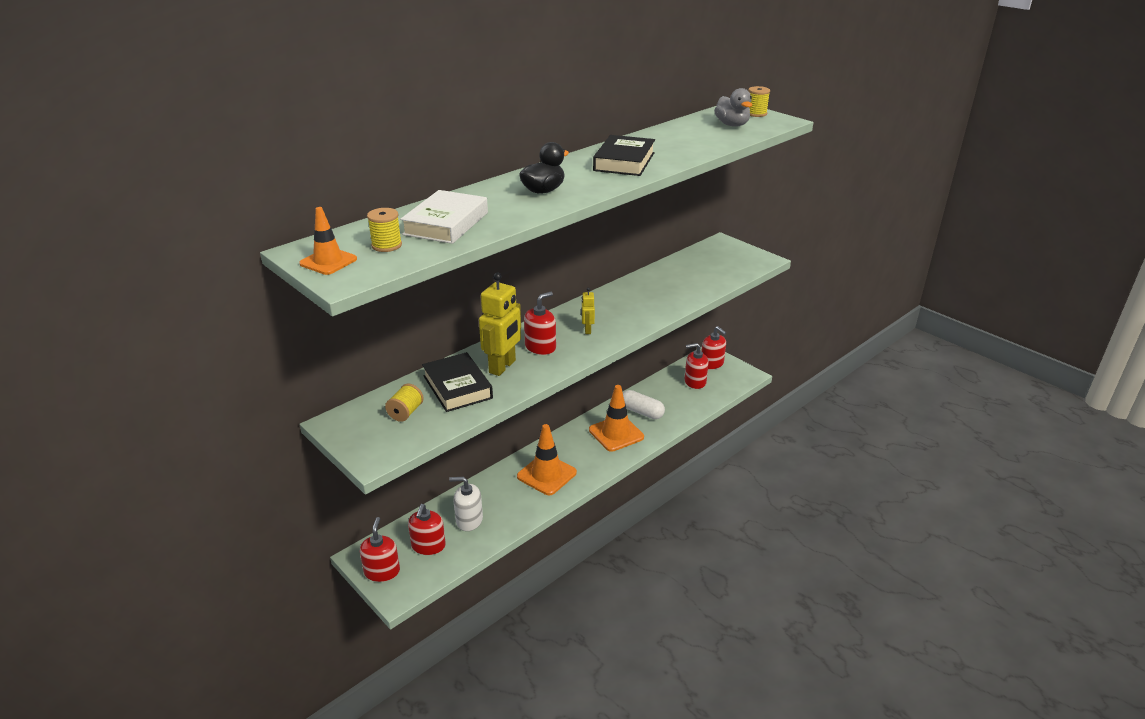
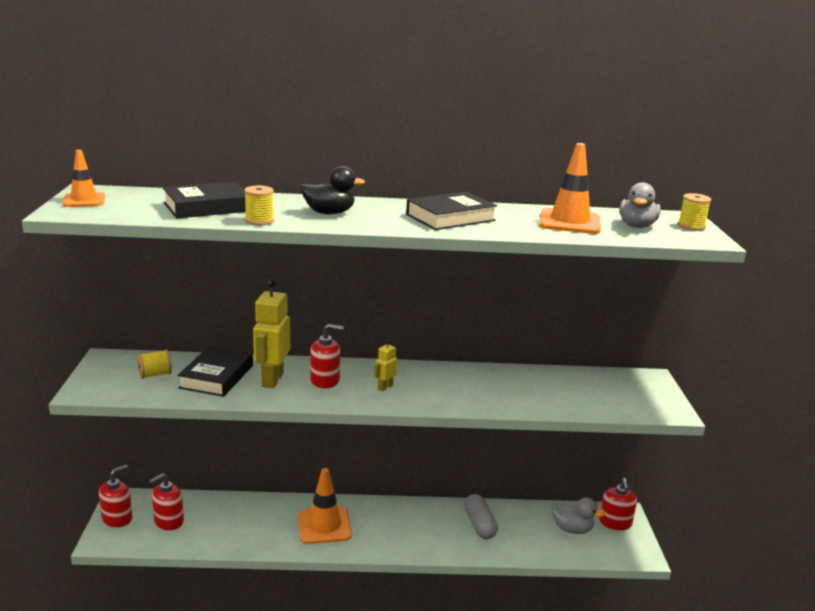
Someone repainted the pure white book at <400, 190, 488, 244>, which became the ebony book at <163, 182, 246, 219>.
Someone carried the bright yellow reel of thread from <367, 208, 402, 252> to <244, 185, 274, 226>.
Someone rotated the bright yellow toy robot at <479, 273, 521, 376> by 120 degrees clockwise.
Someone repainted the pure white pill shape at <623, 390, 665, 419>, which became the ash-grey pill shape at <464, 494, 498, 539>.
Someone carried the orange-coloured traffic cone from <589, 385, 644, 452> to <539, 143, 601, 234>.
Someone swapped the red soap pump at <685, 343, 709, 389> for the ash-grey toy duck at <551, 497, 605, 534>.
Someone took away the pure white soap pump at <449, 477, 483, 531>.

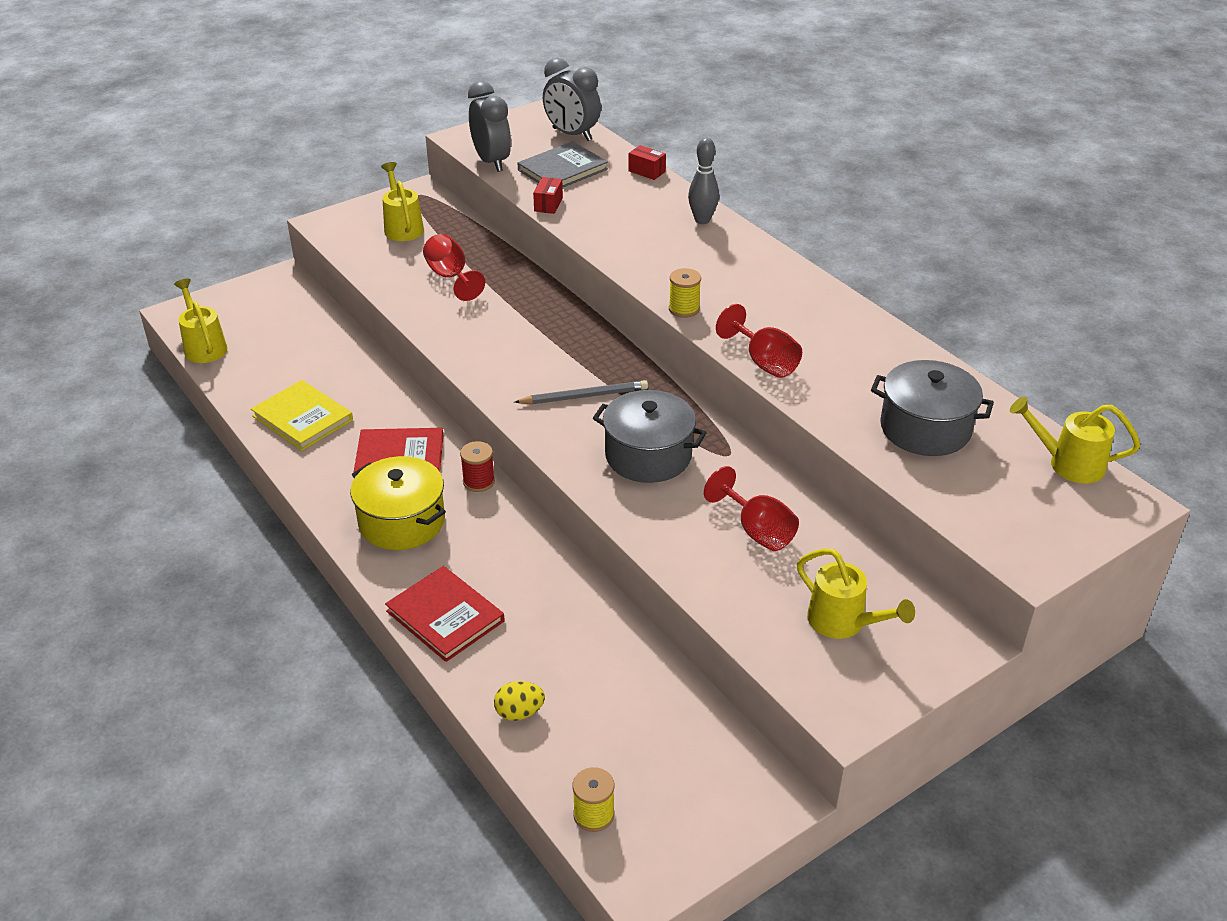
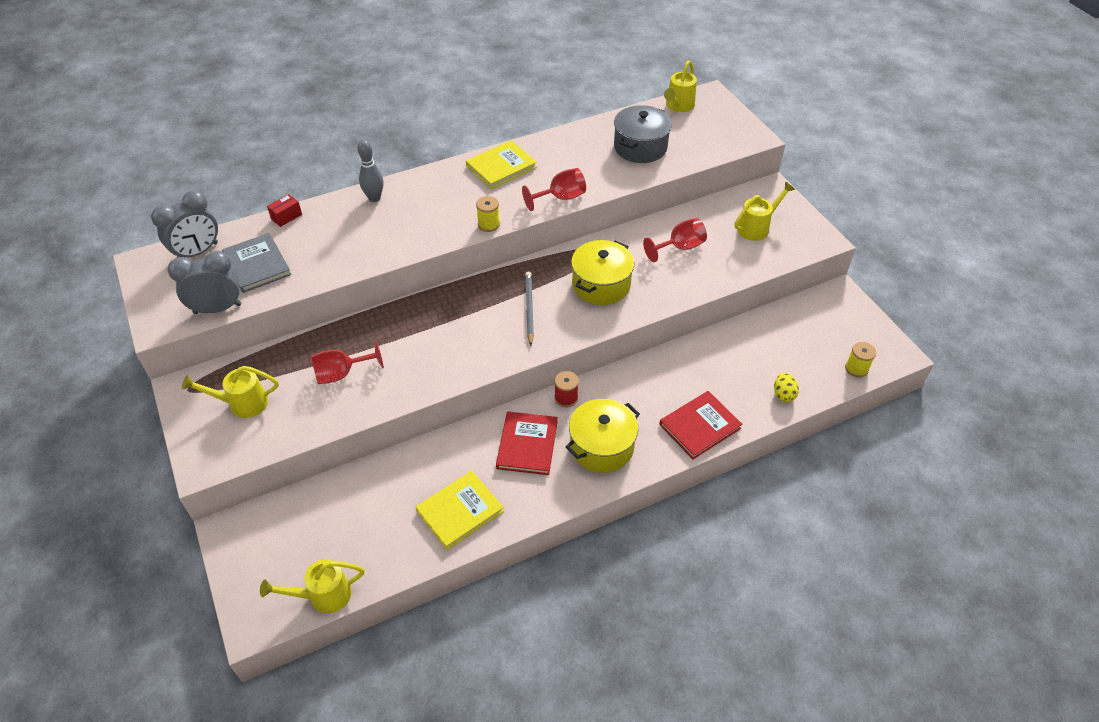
Someone put down the bright yellow book at <466, 140, 537, 189>.
Someone repainted the ash-grey pot at <593, 390, 707, 483>, which became the bright yellow pot at <571, 240, 634, 305>.
Someone took away the red parcel at <533, 177, 563, 214>.

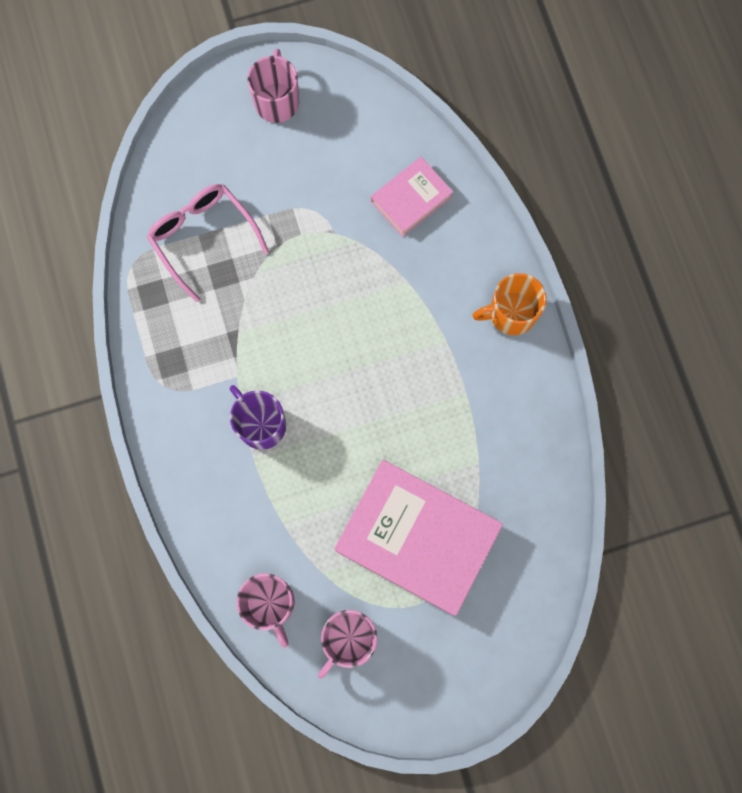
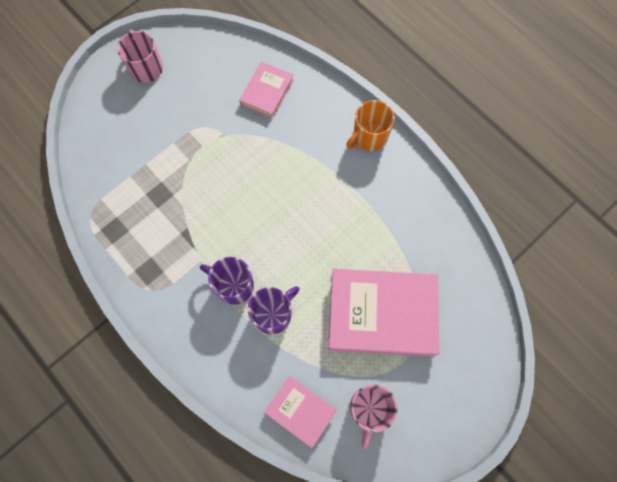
Someone put down the violet coffee mug at <248, 286, 300, 334>.
Someone swapped the rose-pink coffee mug at <237, 573, 295, 648> for the rose-pink book at <264, 376, 337, 448>.
Someone took away the rose-pink glasses at <147, 184, 269, 302>.

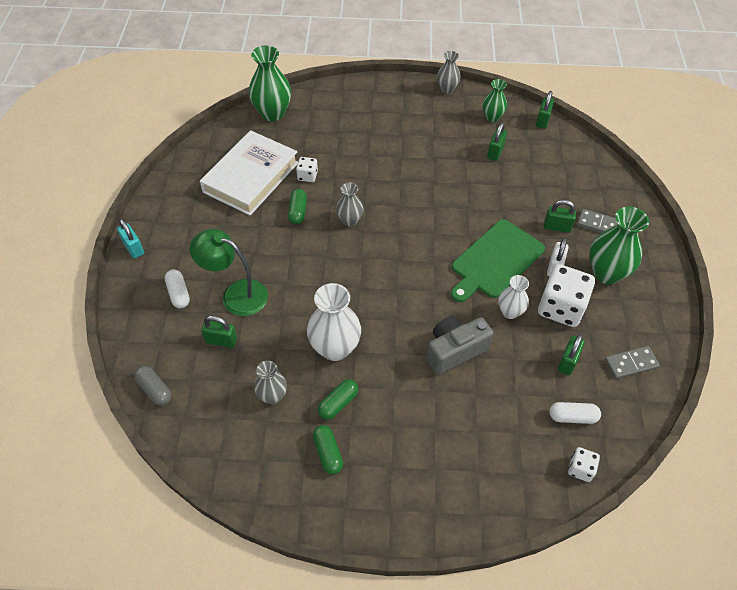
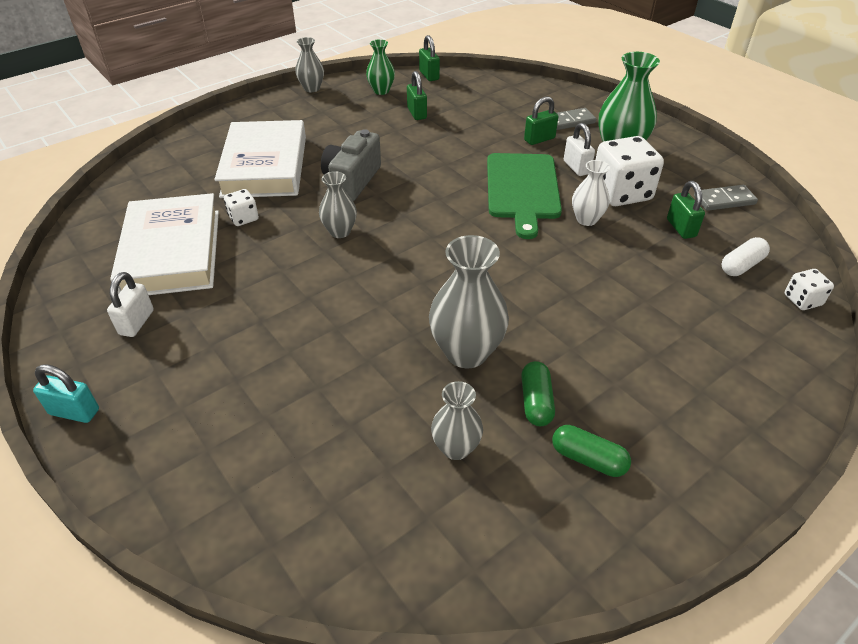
Someone put down the pure white lock at <107, 272, 154, 337>.
Someone put down the pure white book at <214, 120, 306, 198>.
Someone carried the ash-grey compact camera from <426, 316, 494, 375> to <321, 129, 381, 201>.
Someone repainted the pure white tall vase at <307, 283, 361, 361>, which became the ash-grey tall vase at <429, 235, 509, 368>.
Someone rotated the ash-grey domino piece at <605, 346, 660, 379> by 45 degrees clockwise.
Someone took away the ash-grey pill shape at <134, 366, 172, 406>.
Someone took away the pure white pill shape at <165, 270, 190, 308>.
Someone took away the leaf-green lamp at <190, 229, 268, 316>.
Someone took away the leaf-green lock at <202, 316, 237, 348>.
Someone took away the leaf-green tall vase at <249, 46, 291, 121>.
Someone took away the leaf-green pill shape at <288, 189, 307, 224>.

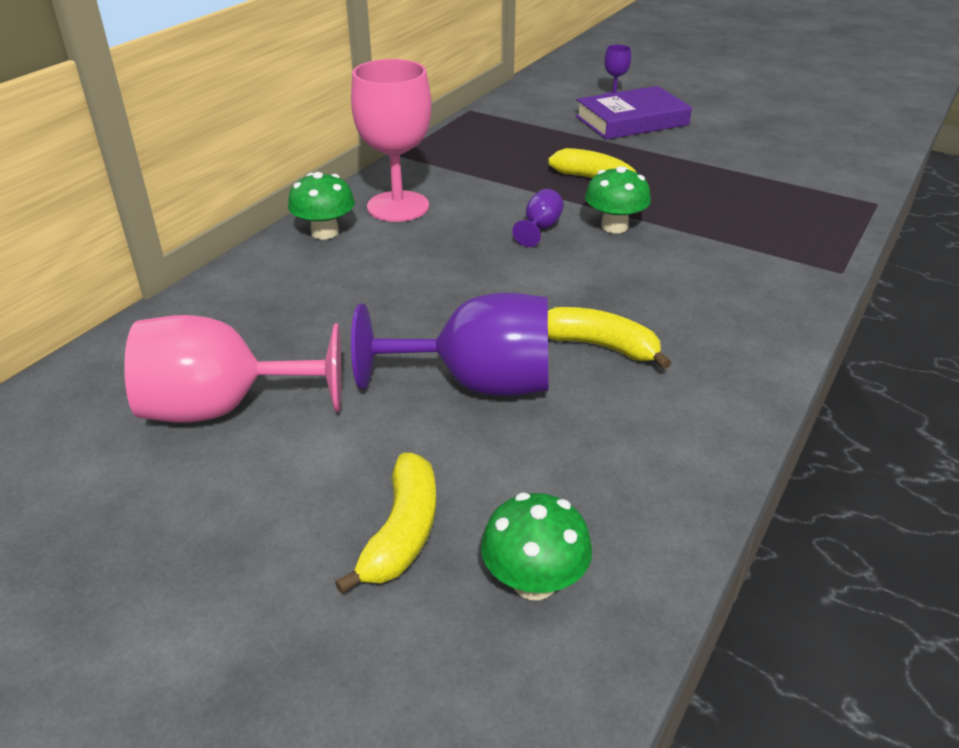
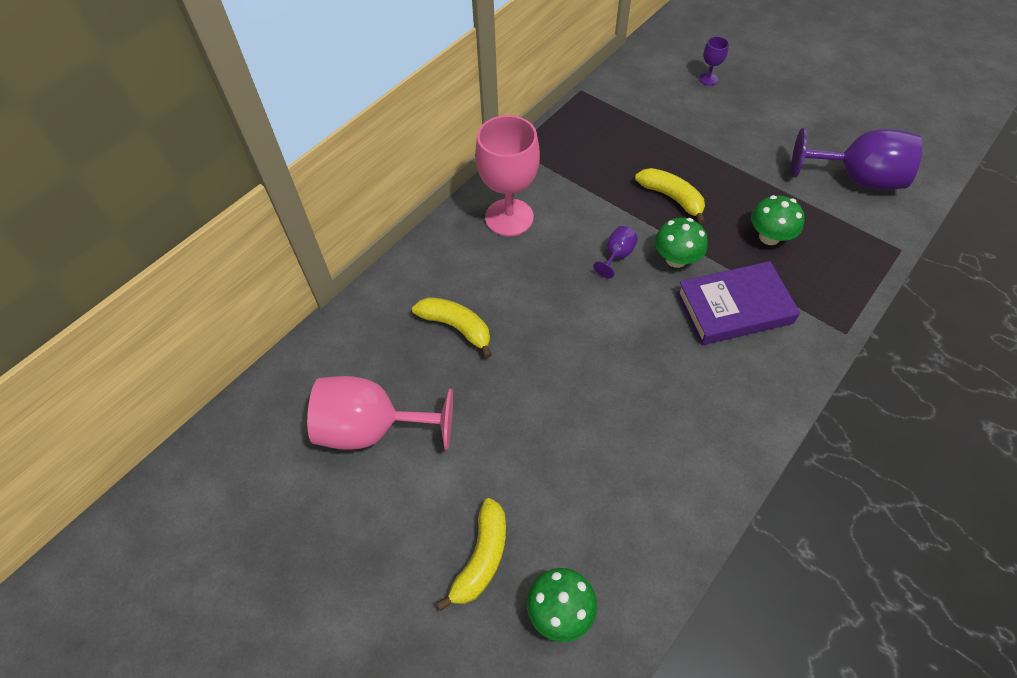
Someone carried the bright yellow banana fruit from <548, 307, 671, 369> to <412, 297, 492, 358>.
Someone carried the violet book from <575, 86, 692, 140> to <676, 261, 800, 345>.
Someone carried the leaf-green toadstool from <288, 172, 355, 239> to <751, 195, 805, 245>.
Someone carried the violet wine glass from <351, 293, 548, 396> to <791, 128, 922, 190>.

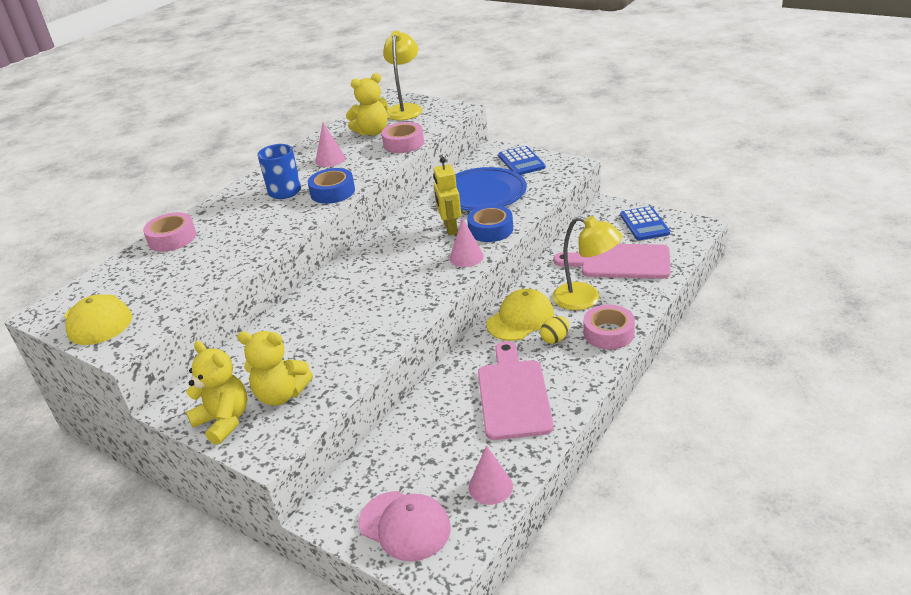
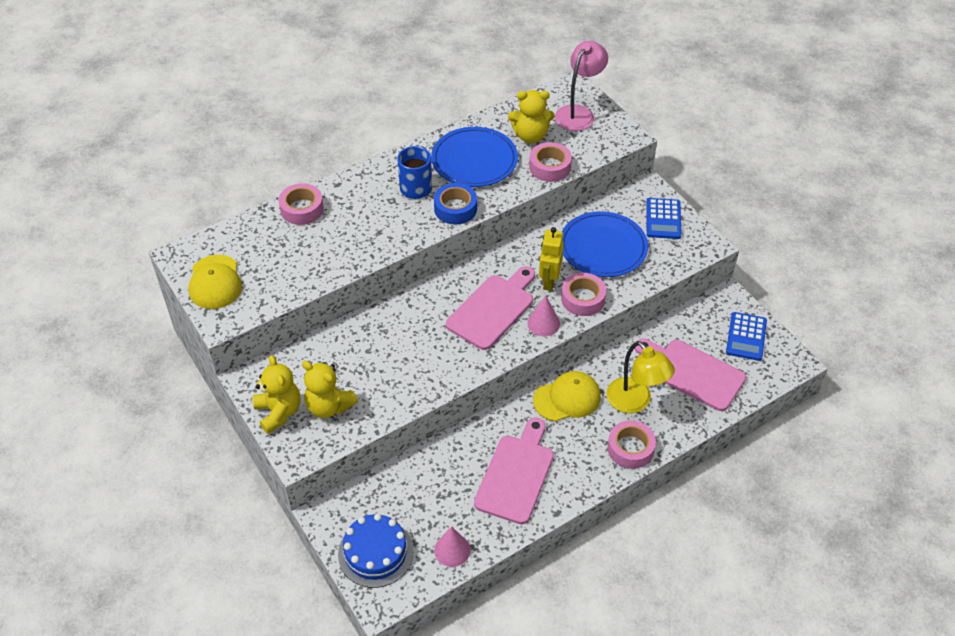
Someone swapped the rose-pink cap at <359, 491, 451, 561> for the blue layer cake at <338, 514, 414, 588>.
Someone swapped the rose-pink cone shape at <315, 123, 346, 167> for the blue plate at <431, 127, 518, 187>.
Someone put down the rose-pink cutting board at <446, 266, 535, 350>.
Someone repainted the bright yellow lamp at <383, 31, 422, 120>, which became the rose-pink lamp at <555, 41, 608, 131>.
Someone repainted the blue sticky tape at <467, 205, 513, 242>, which became the rose-pink sticky tape at <561, 273, 606, 316>.
Someone took away the bright yellow egg shape at <540, 316, 569, 344>.

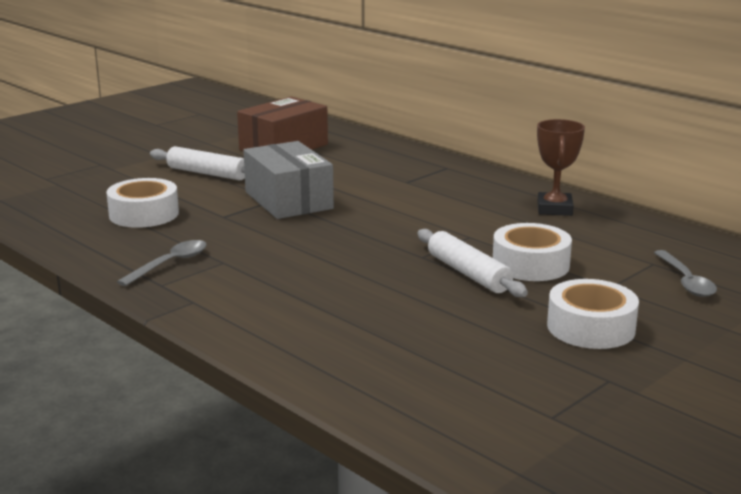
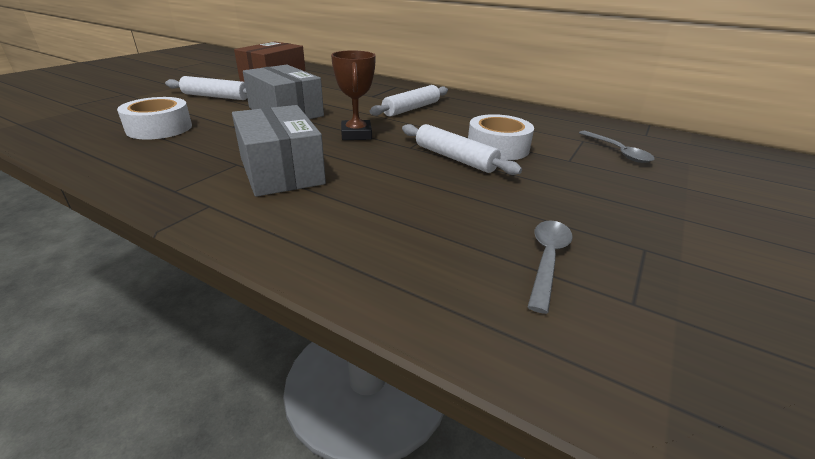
Someone put down the ash-grey parcel at <232, 105, 326, 197>.
Someone carried the dark brown prize cup from <537, 119, 585, 216> to <331, 50, 376, 140>.
Someone put down the pure white pastry roller at <370, 85, 448, 117>.
Someone carried the ash-grey tablespoon from <117, 240, 207, 286> to <528, 220, 573, 314>.
Someone took away the pure white sticky tape at <547, 279, 639, 349>.

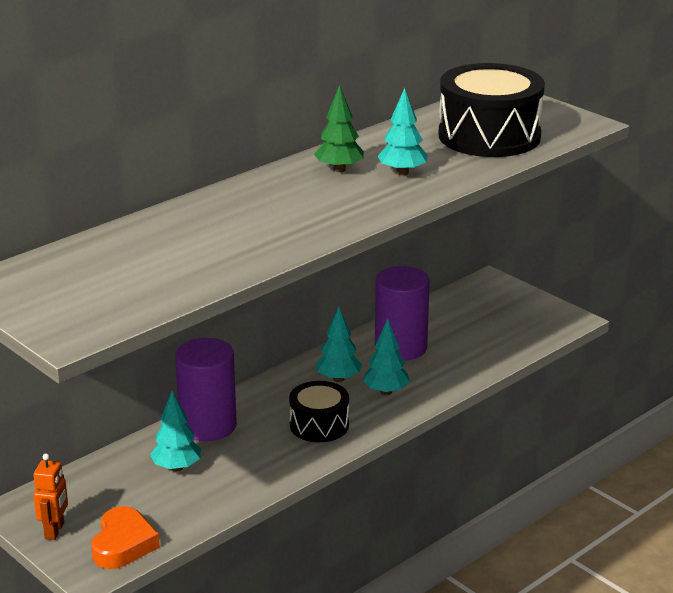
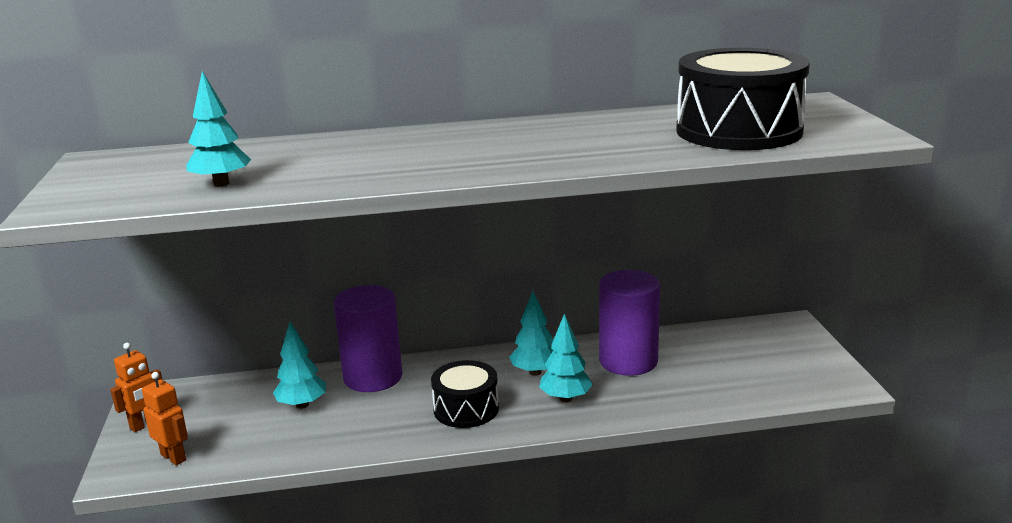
Someone swapped the orange-coloured love heart at <91, 506, 160, 569> for the orange-coloured toy robot at <142, 372, 188, 465>.
Someone carried the turquoise toy tree from <378, 88, 428, 175> to <186, 71, 251, 186>.
Someone took away the leaf-green toy tree at <314, 85, 364, 172>.

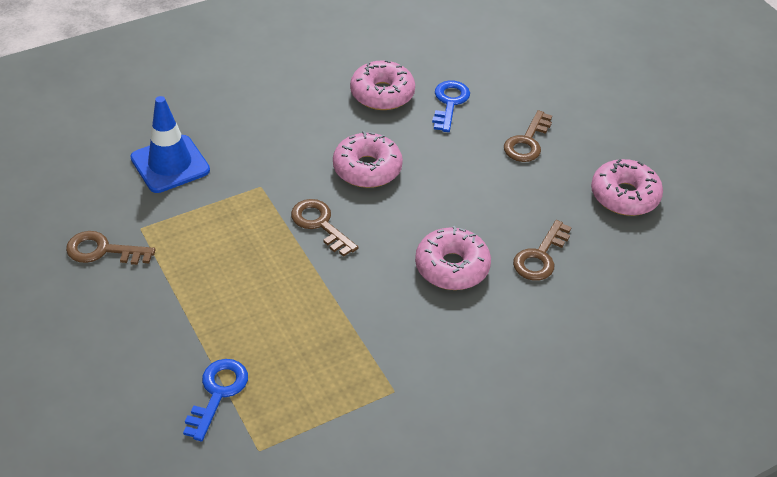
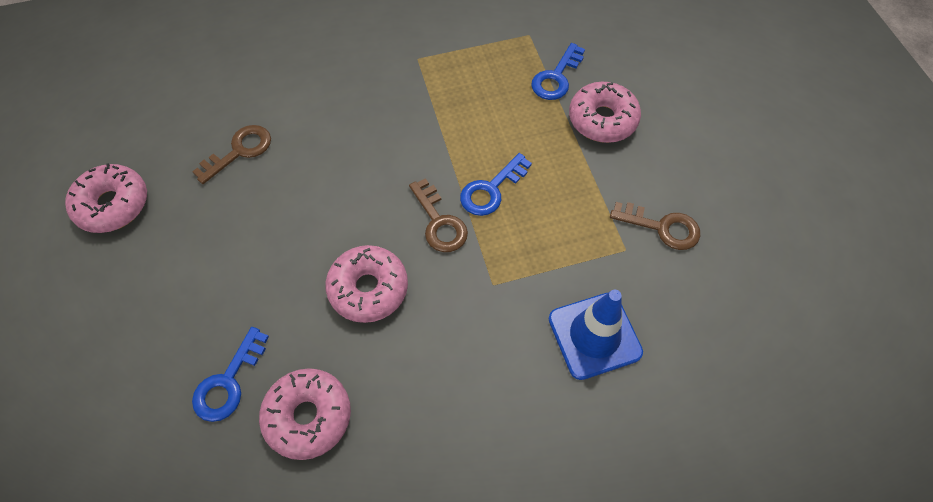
Someone put down the blue door key at <460, 153, 532, 216>.
Someone carried the rose-pink glazed donut from <415, 226, 491, 290> to <569, 82, 641, 143>.
Someone took away the dark brown door key at <504, 110, 552, 162>.

